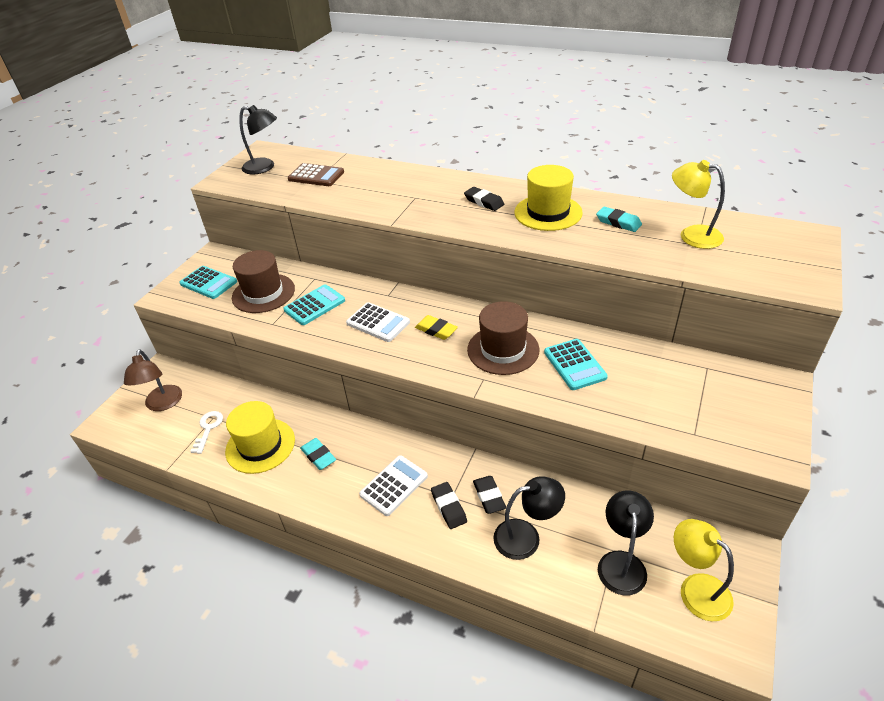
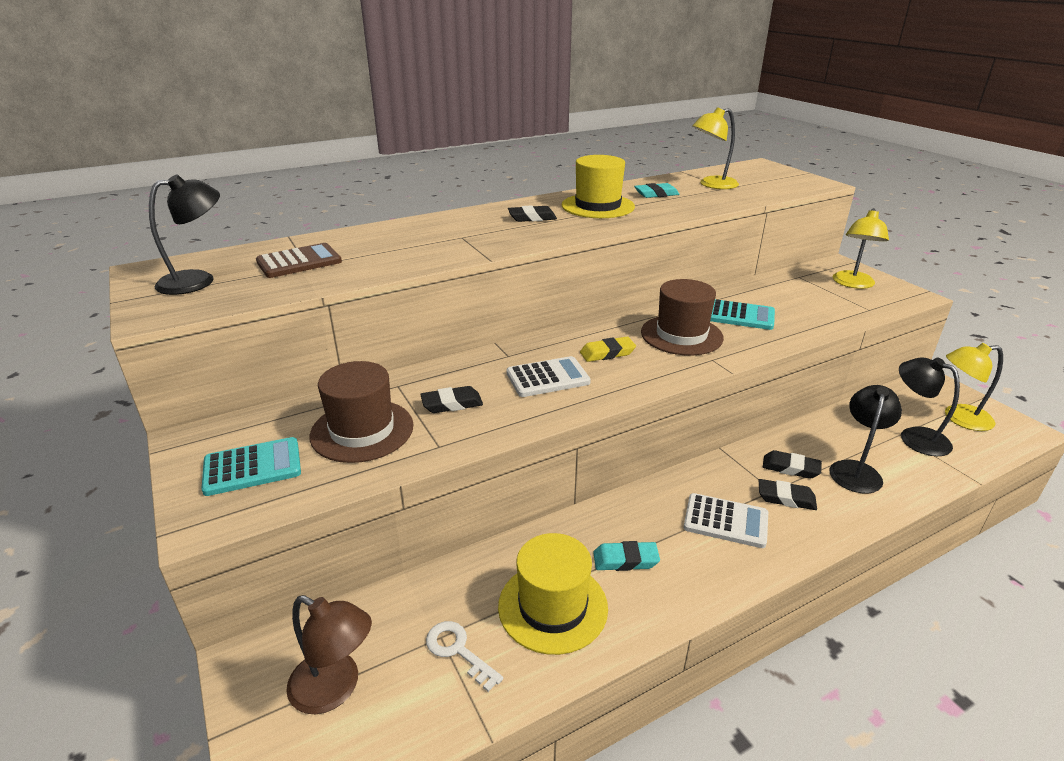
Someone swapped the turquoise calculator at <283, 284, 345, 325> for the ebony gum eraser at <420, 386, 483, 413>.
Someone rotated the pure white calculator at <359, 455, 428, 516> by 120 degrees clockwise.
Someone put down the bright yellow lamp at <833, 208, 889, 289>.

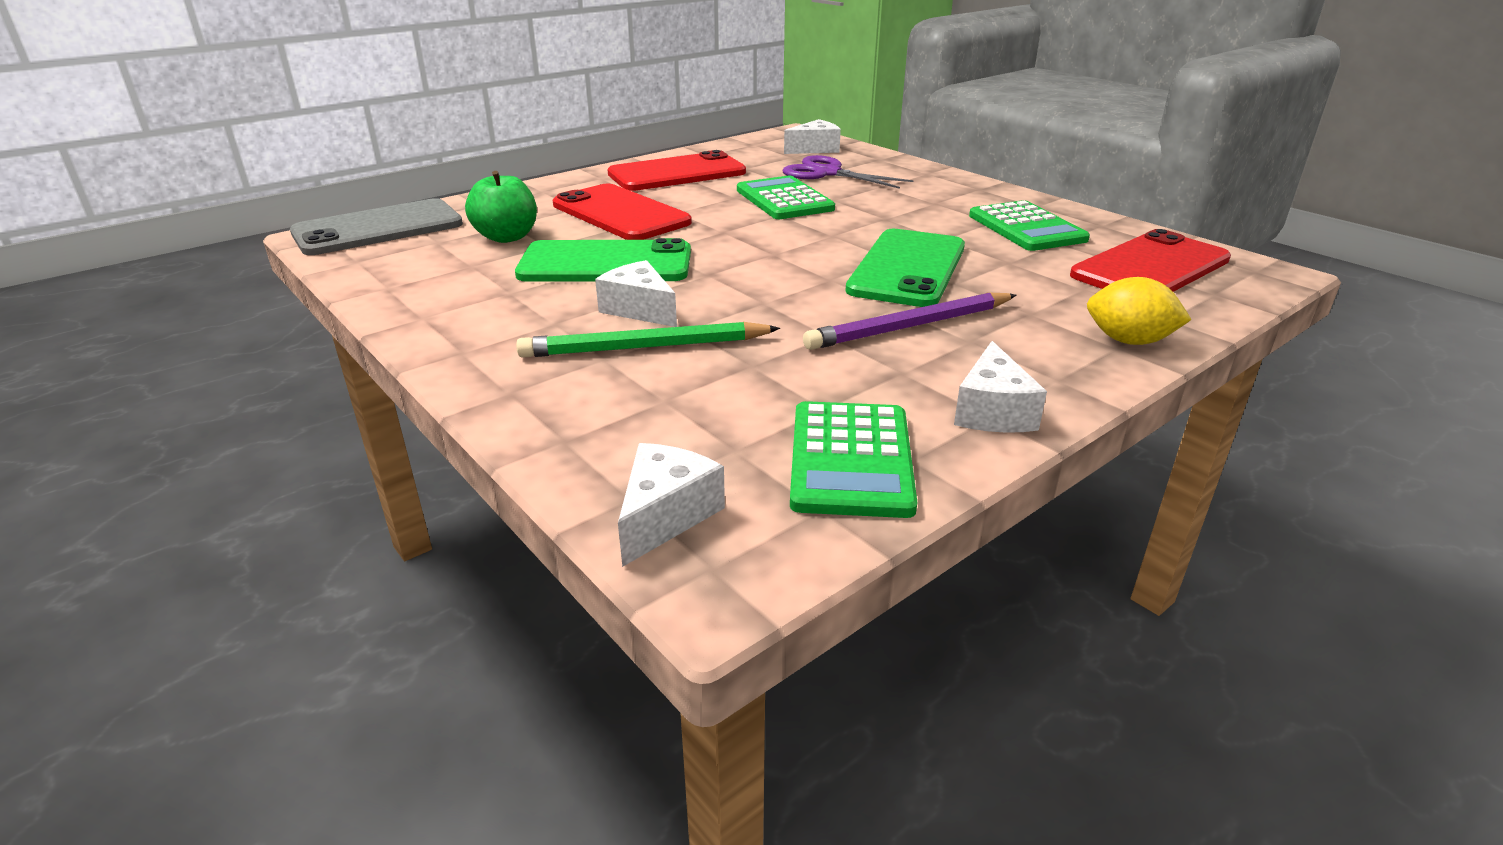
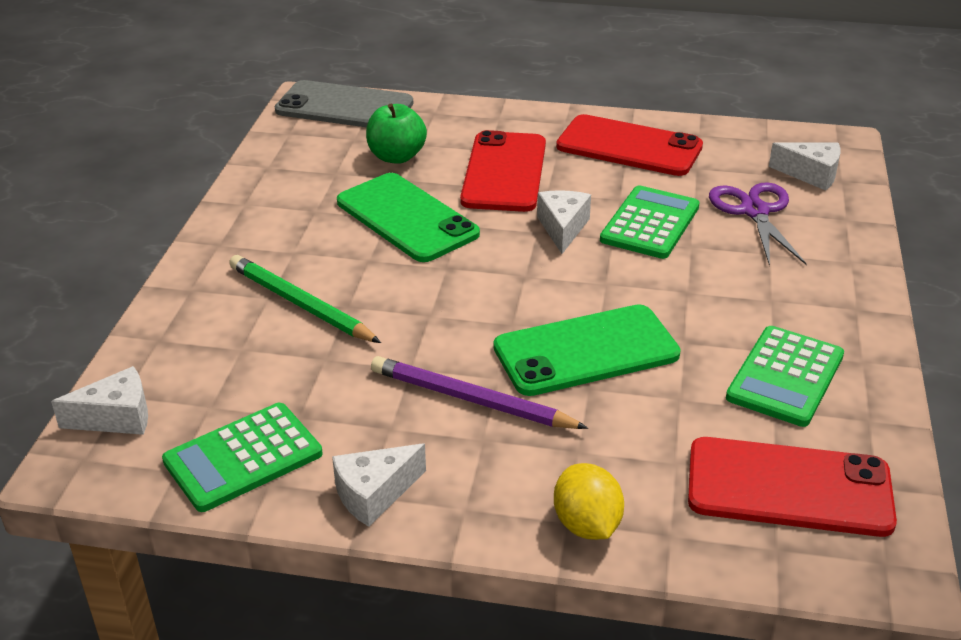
Someone carried the pure white cheese wedge from <595, 260, 677, 327> to <537, 190, 591, 254>.

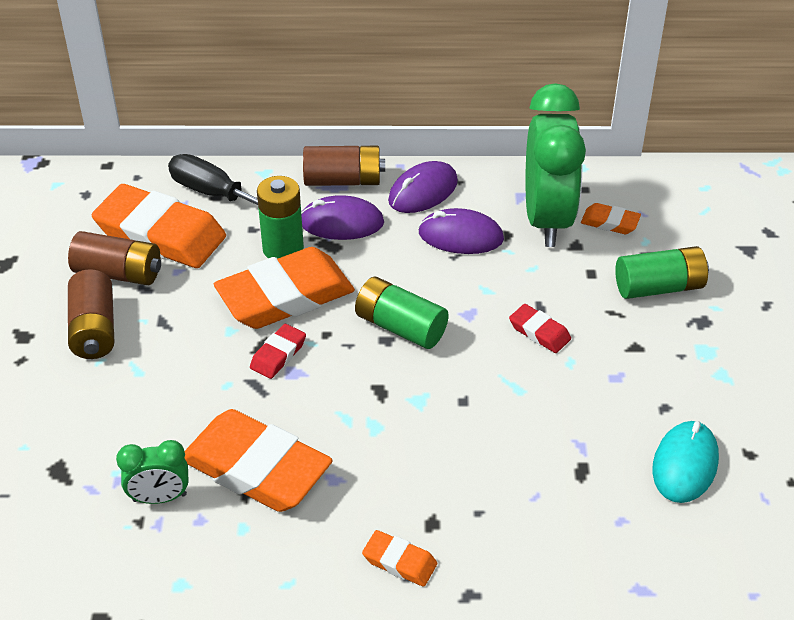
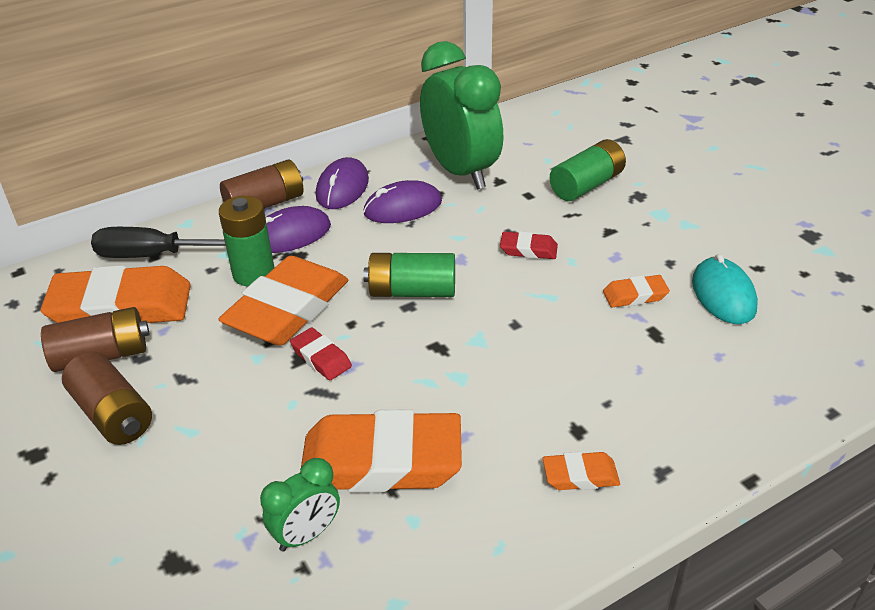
Someone rotated the red gum eraser at <250, 324, 306, 379> by 45 degrees counterclockwise.
Someone carried the orange-coloured gum eraser from <581, 203, 641, 234> to <603, 275, 670, 307>.

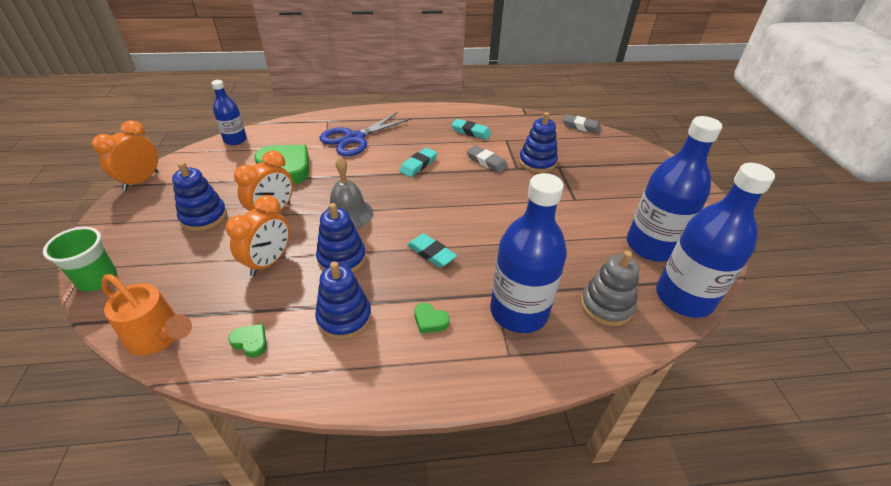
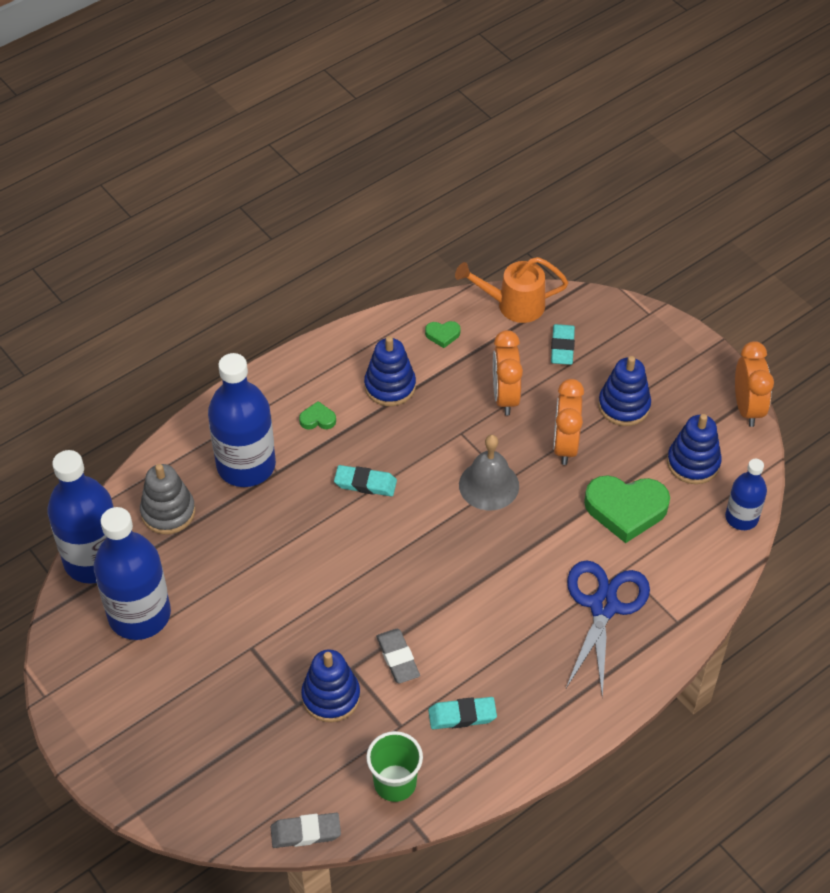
Someone carried the leaf-green beaker from <43, 227, 117, 292> to <366, 731, 423, 802>.
Someone rotated the ash-grey gum eraser at <467, 145, 508, 173> by 60 degrees clockwise.
Someone carried the turquoise gum eraser from <399, 148, 437, 177> to <551, 324, 575, 365>.
Someone carried the blue stacking toy from <316, 203, 366, 272> to <667, 414, 722, 484>.

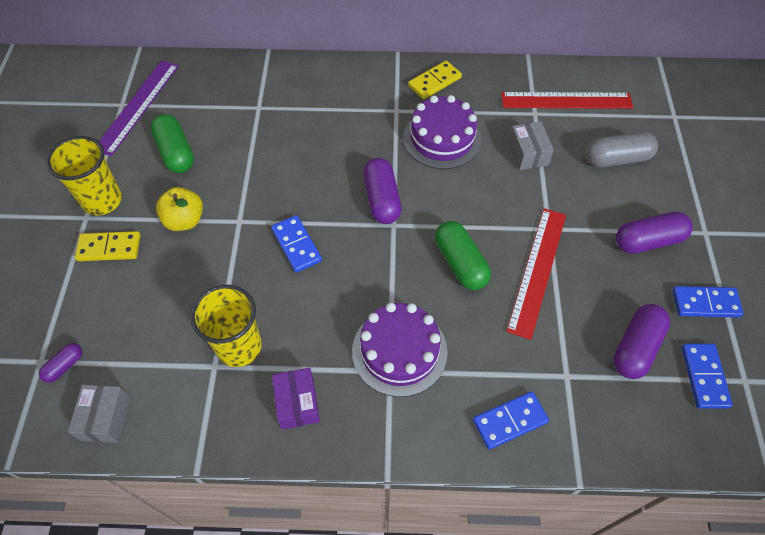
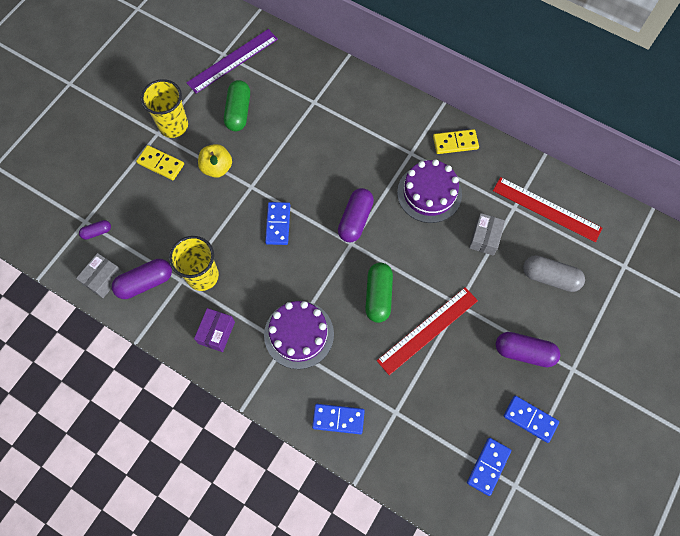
Someone carried the violet pill shape from <613, 304, 670, 379> to <112, 259, 172, 299>.

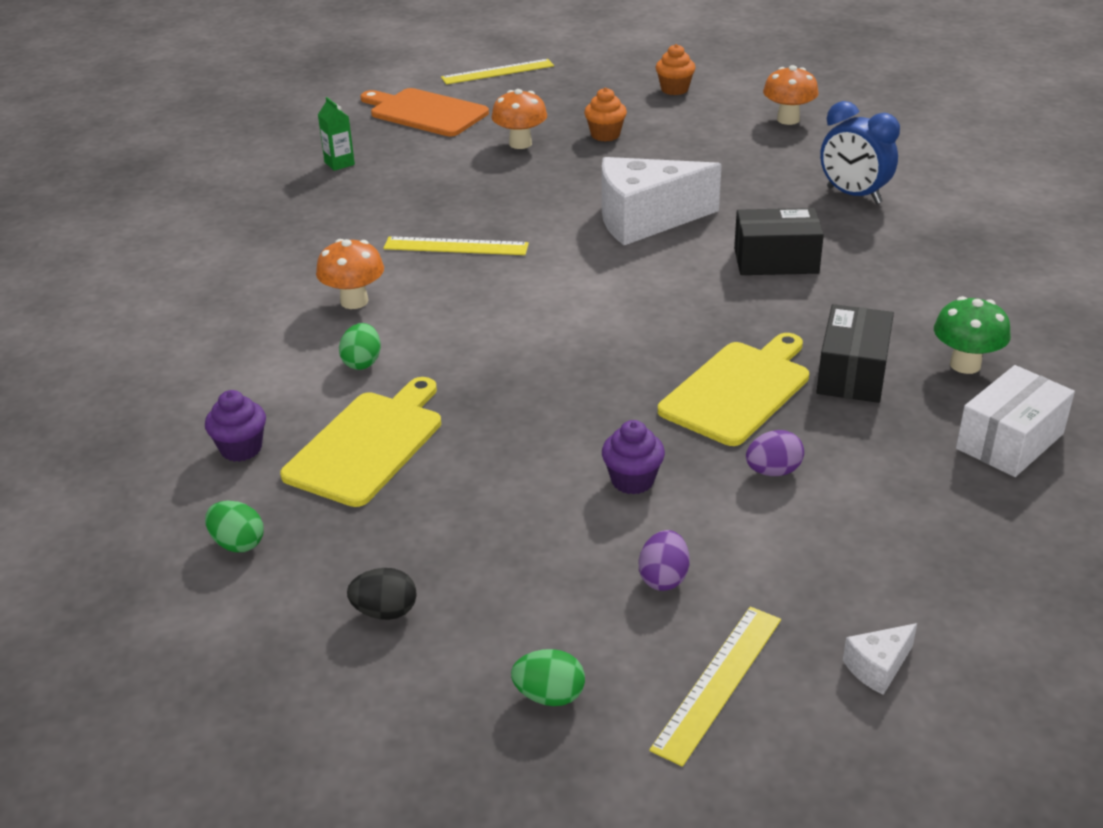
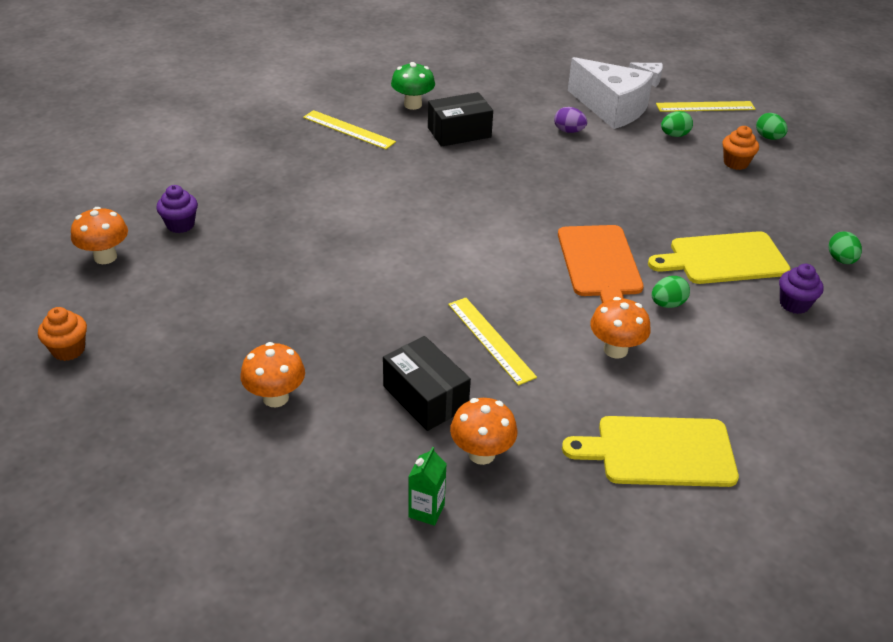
Someone carried the violet muffin from <602, 420, 665, 495> to <156, 185, 198, 233>.
Someone carried the bright yellow measuring stick from <441, 59, 554, 85> to <303, 110, 396, 149>.
Someone carried the ebony parcel from <734, 208, 824, 275> to <383, 336, 471, 431>.
Someone put down the orange-coloured toadstool at <450, 398, 517, 465>.
Someone carried the orange-coloured cutting board from <361, 88, 489, 137> to <558, 225, 644, 303>.
Someone carried the bright yellow cutting board from <658, 333, 809, 446> to <562, 416, 739, 487>.
Someone carried the pure white cheese wedge from <602, 157, 722, 245> to <568, 57, 654, 129>.
Someone repainted the violet egg shape at <639, 530, 690, 591>, which became the leaf-green egg shape at <661, 111, 693, 137>.
Someone carried the orange-coloured muffin from <584, 87, 627, 142> to <722, 126, 759, 170>.
Someone took away the ebony egg shape at <347, 568, 417, 620>.
Someone took away the blue alarm clock at <820, 101, 900, 204>.
Someone took away the pure white parcel at <956, 365, 1075, 477>.

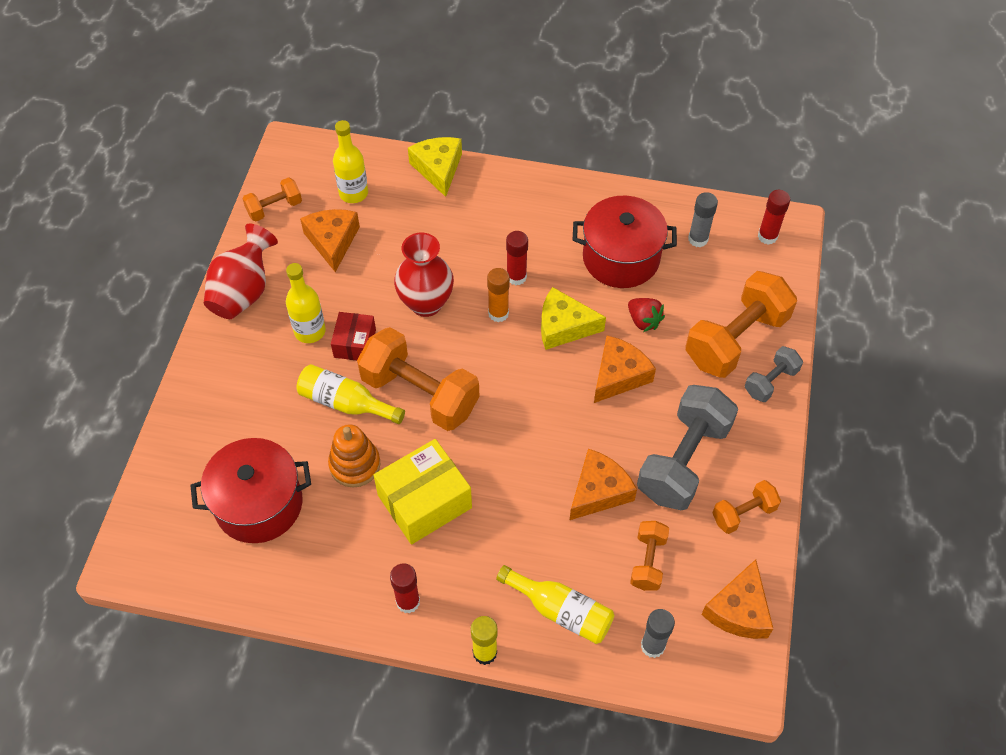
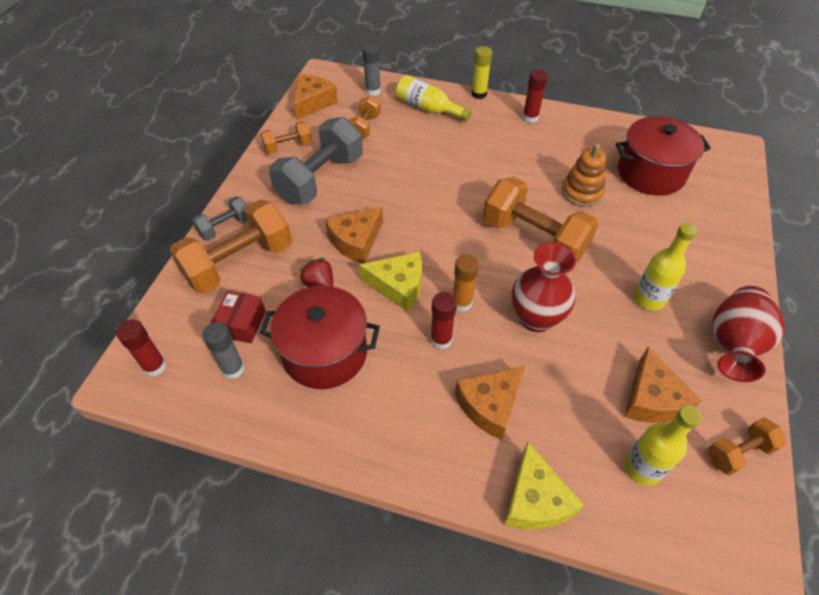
Someone carried the red parcel from <331, 312, 376, 360> to <211, 290, 266, 343>.
Someone carried the orange-coloured cheese wedge from <570, 449, 637, 520> to <455, 366, 525, 440>.
Someone took away the bright yellow bottle at <296, 364, 405, 424>.
Someone took away the bright yellow parcel at <374, 439, 472, 544>.

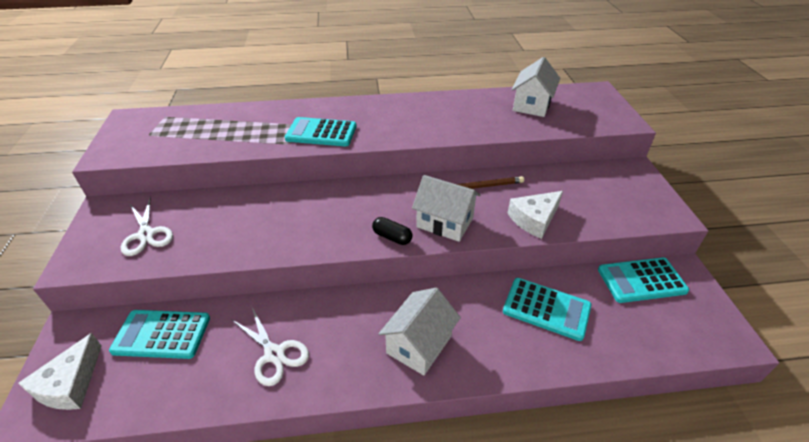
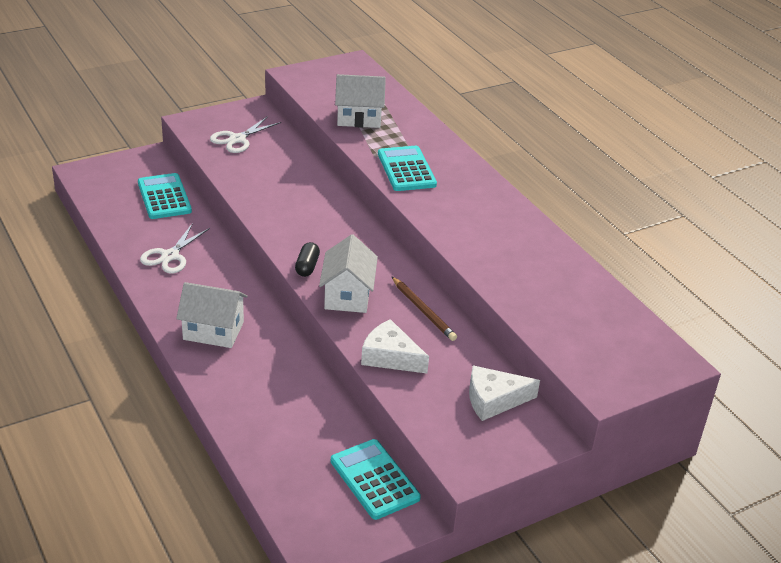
Someone carried the pure white toy house from <512, 57, 560, 117> to <335, 74, 386, 128>.
Someone carried the pure white cheese wedge from <18, 333, 101, 410> to <469, 366, 540, 421>.
Someone took away the turquoise calculator at <503, 278, 592, 341>.

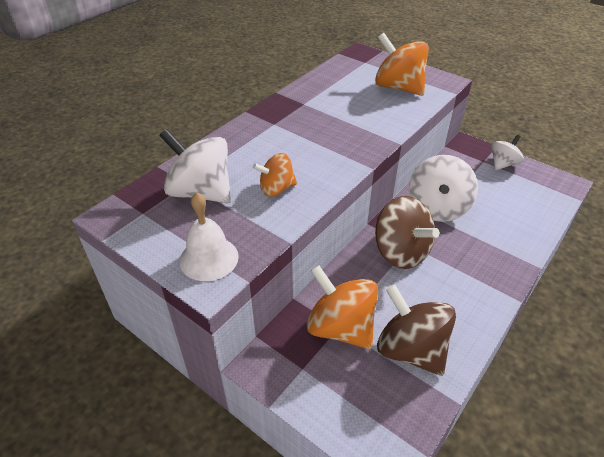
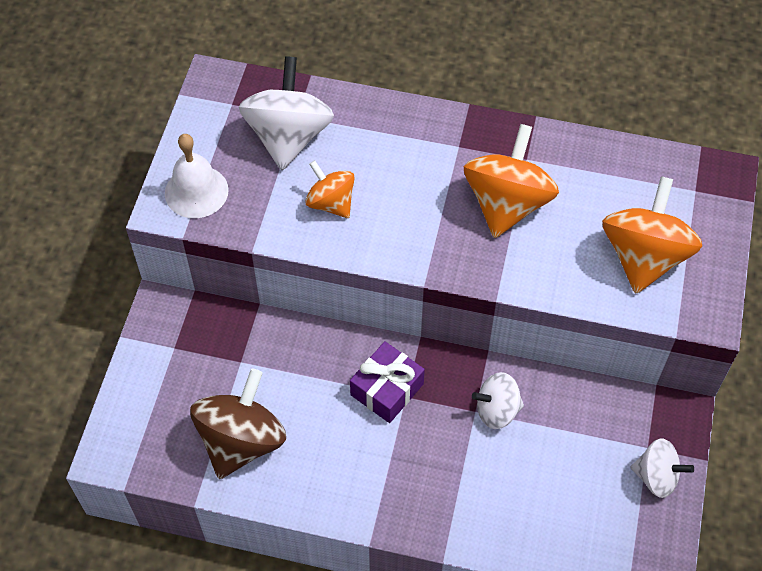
Someone swapped the dark brown whirligig at <375, 196, 439, 269> for the violet present at <350, 341, 425, 423>.
Someone carried the orange-coloured whirligig from <307, 265, 378, 349> to <464, 124, 559, 238>.
Someone scaled the pure white whirligig at <409, 155, 478, 222> by 0.58.

